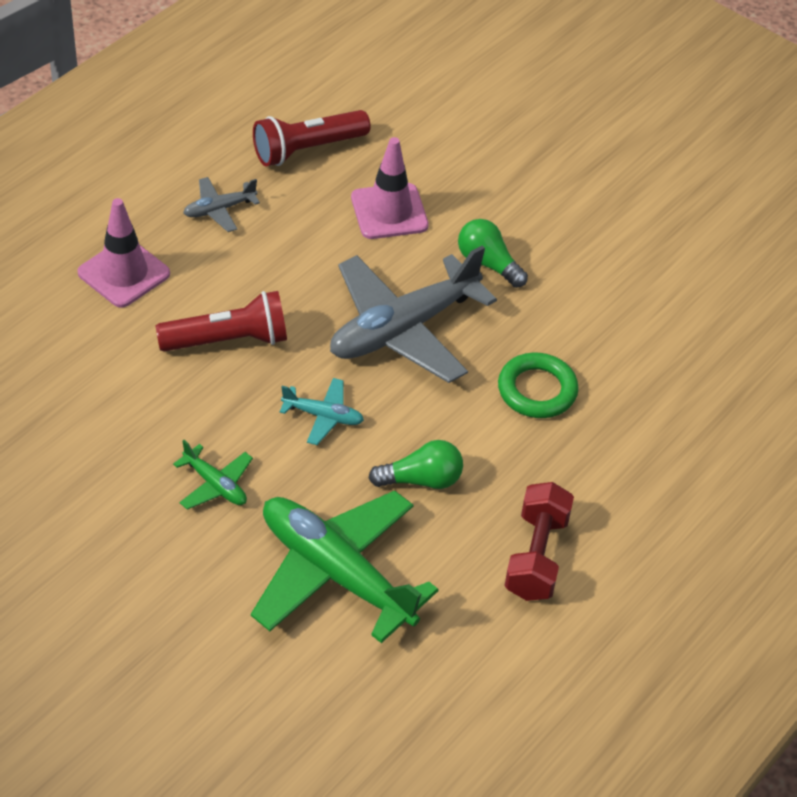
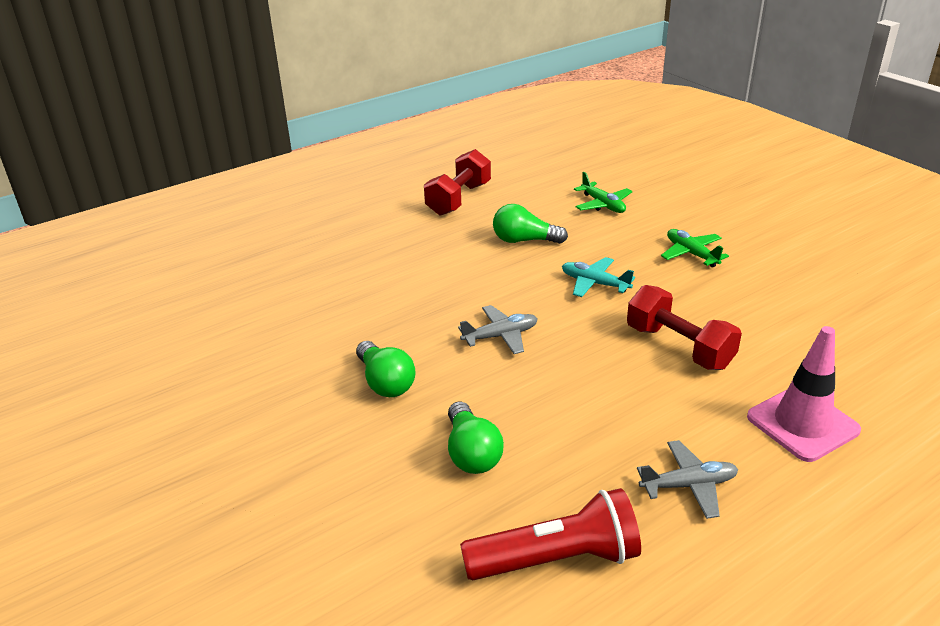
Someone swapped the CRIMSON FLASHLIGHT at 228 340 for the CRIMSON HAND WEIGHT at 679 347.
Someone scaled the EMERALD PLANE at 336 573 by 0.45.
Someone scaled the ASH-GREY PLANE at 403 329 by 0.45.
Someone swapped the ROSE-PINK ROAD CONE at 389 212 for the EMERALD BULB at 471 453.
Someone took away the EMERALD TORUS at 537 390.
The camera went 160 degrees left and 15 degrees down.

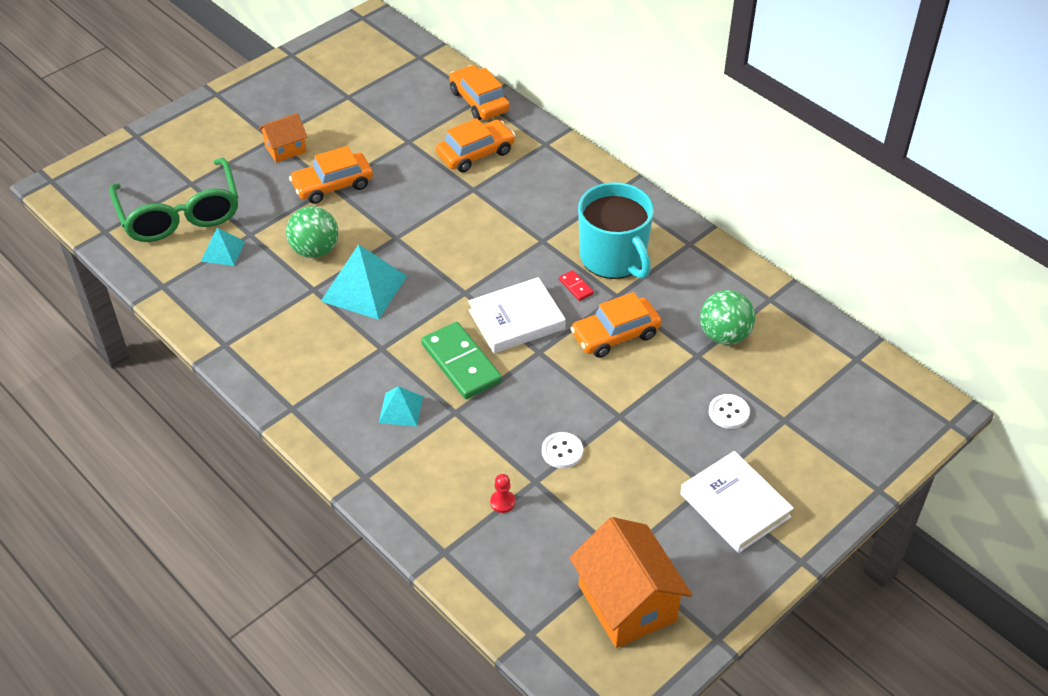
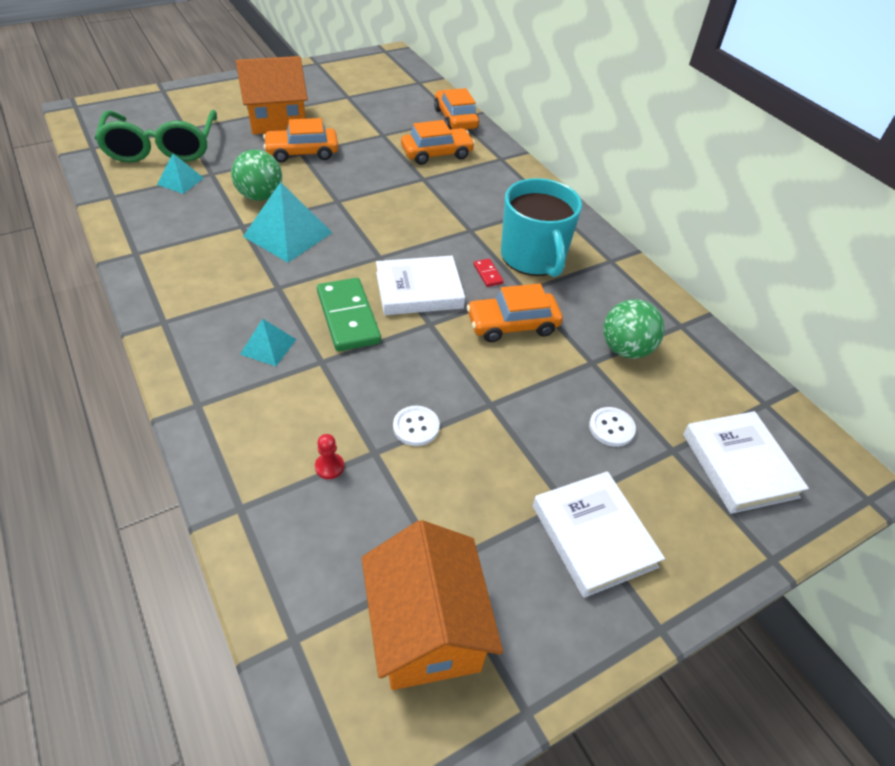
Someone scaled the BRIGHT ORANGE HOUSE at 285 149 by 1.82.
Someone put down the SNOW-WHITE HARDCOVER at 739 465.
The camera went 10 degrees right and 0 degrees up.

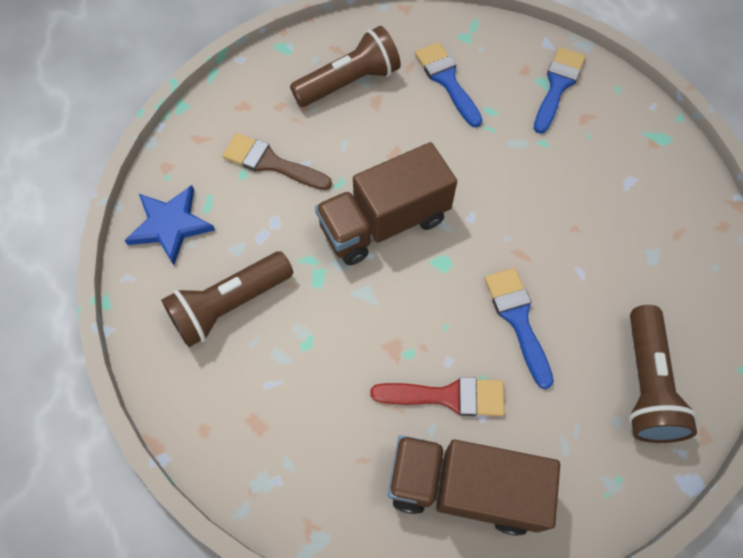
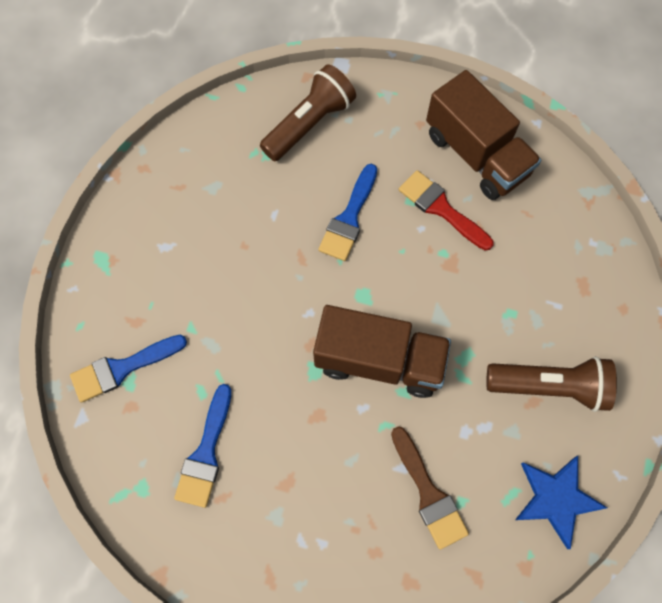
Someone took away the BROWN FLASHLIGHT at 349 82.
The camera went 140 degrees left and 5 degrees up.

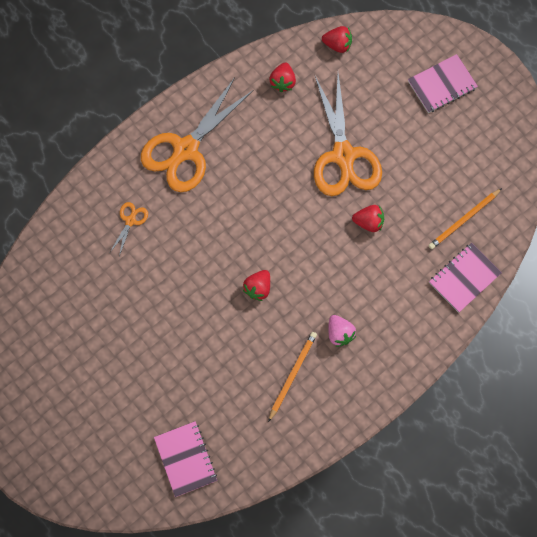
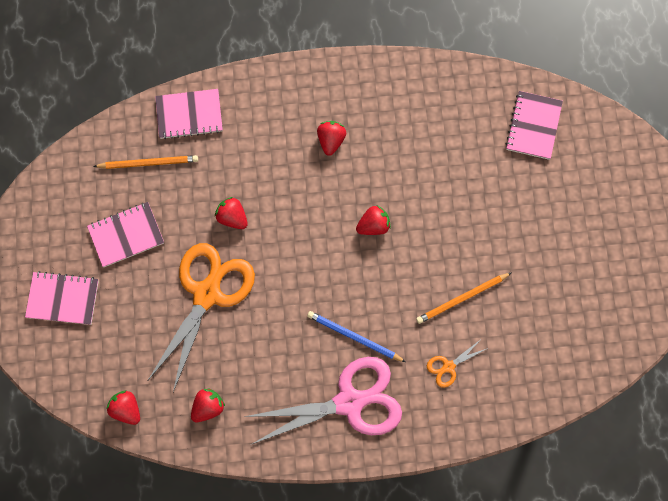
Someone repainted the BRIGHT ORANGE SCISSORS at 186 149, which became the ROSE-PINK SCISSORS at 349 402.
Someone carried the BRIGHT ORANGE PENCIL from 292 375 to 462 298.
Someone repainted the ROSE-PINK STRAWBERRY at 339 333, which became the CRIMSON STRAWBERRY at 331 140.
Someone put down the ROSE-PINK NOTEBOOK at 126 235.
Someone put down the BLUE PENCIL at 354 337.
The camera went 145 degrees left and 0 degrees up.

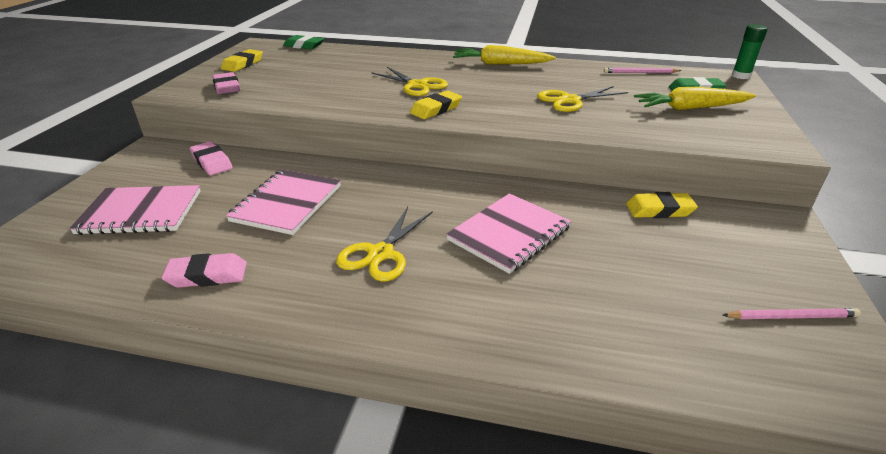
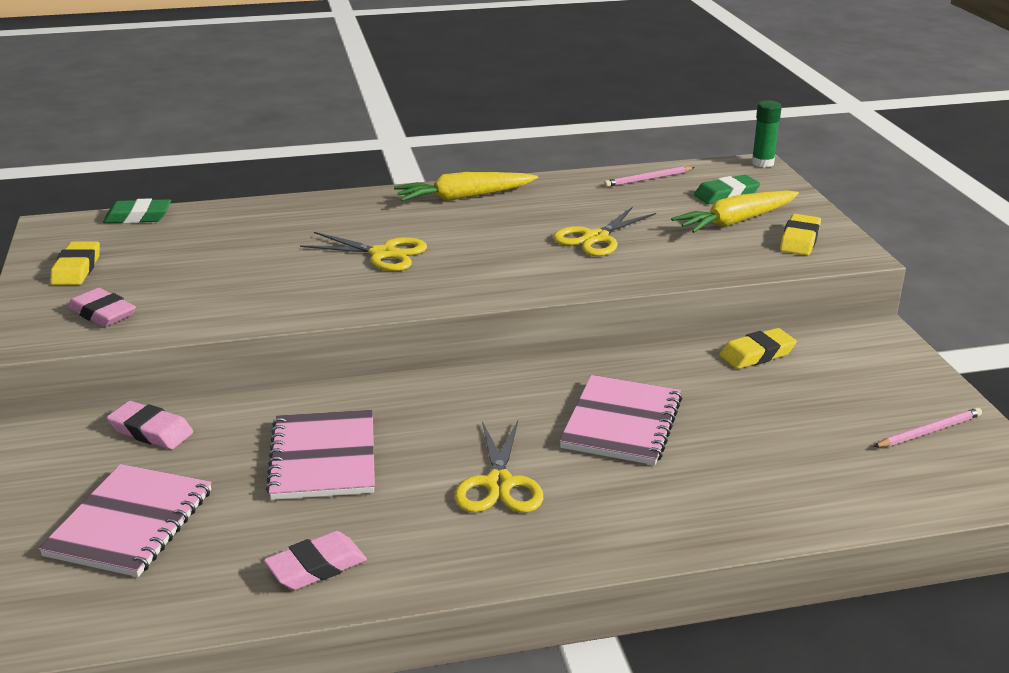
Someone rotated the ROSE-PINK NOTEBOOK at 141 212 by 45 degrees counterclockwise.
Someone carried the YELLOW GUM ERASER from 436 109 to 799 240.
The camera went 25 degrees left and 5 degrees down.

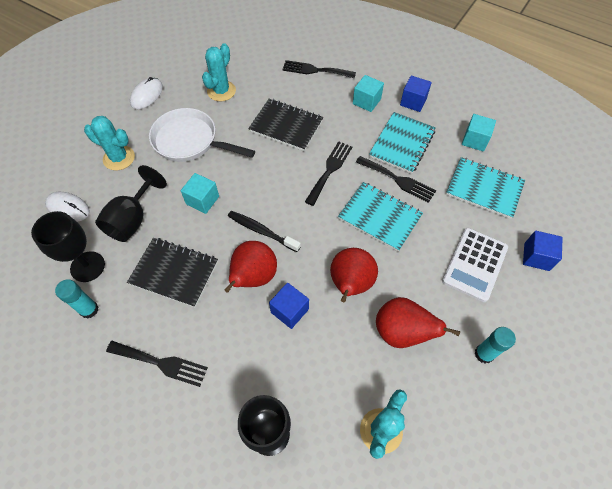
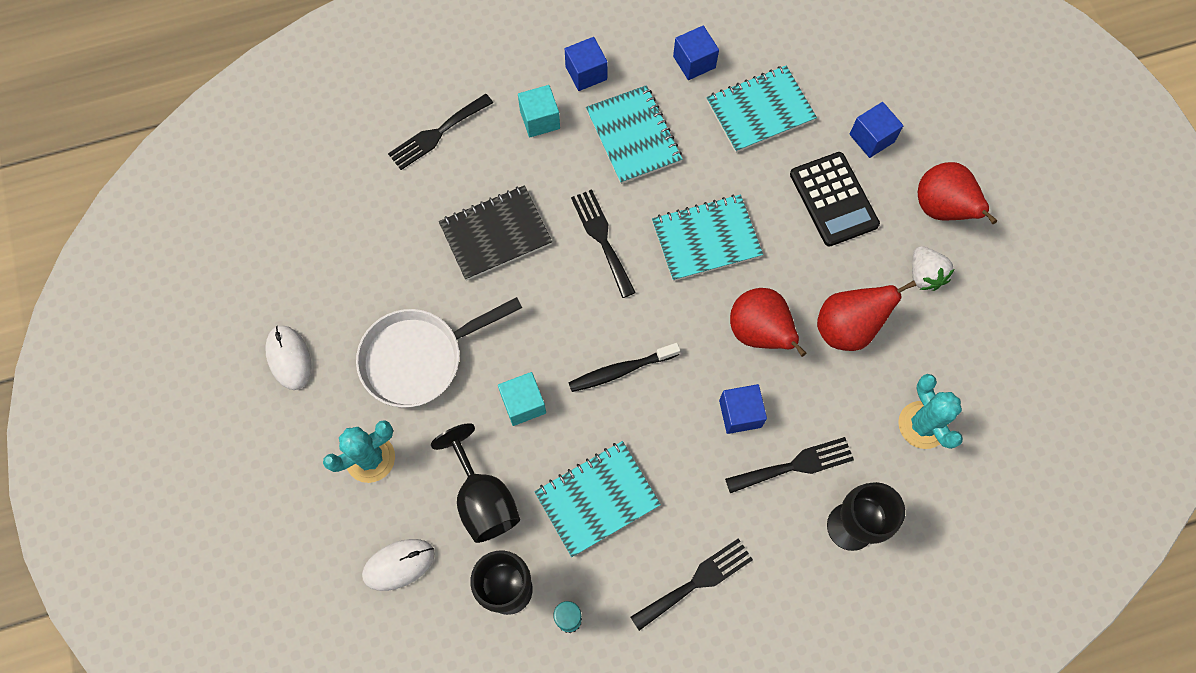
Someone repainted the JET-BLACK NOTEBOOK at 174 272, which became the AQUA NOTEBOOK at 597 499.
Someone took away the AQUA SAGUARO CACTUS at 221 91.
Someone carried the CRIMSON TOY PEAR from 253 277 to 941 209.
Someone carried the JET-BLACK FORK from 398 180 to 795 465.
Someone repainted the SNOW-WHITE ADDING MACHINE at 475 264, which became the JET-BLACK ADDING MACHINE at 833 199.
Someone repainted the AQUA CUBE at 475 140, which became the BLUE CUBE at 694 62.
Someone swapped the AQUA GLUE at 484 354 for the SNOW-WHITE STRAWBERRY at 924 275.
The camera went 50 degrees left and 10 degrees up.

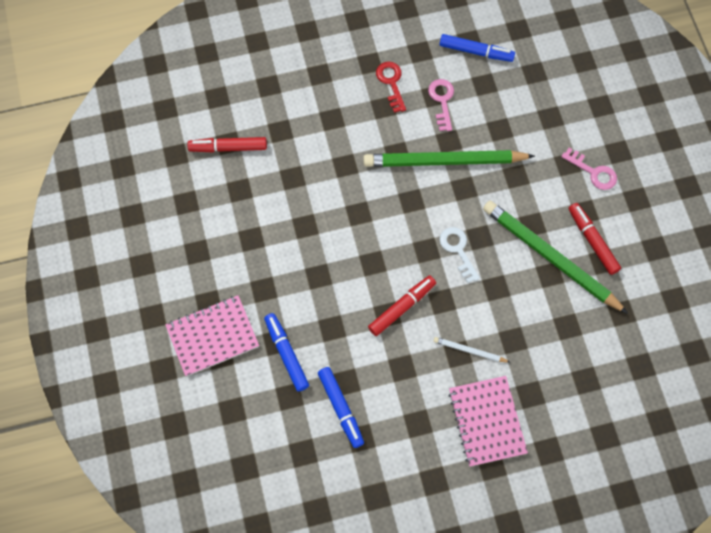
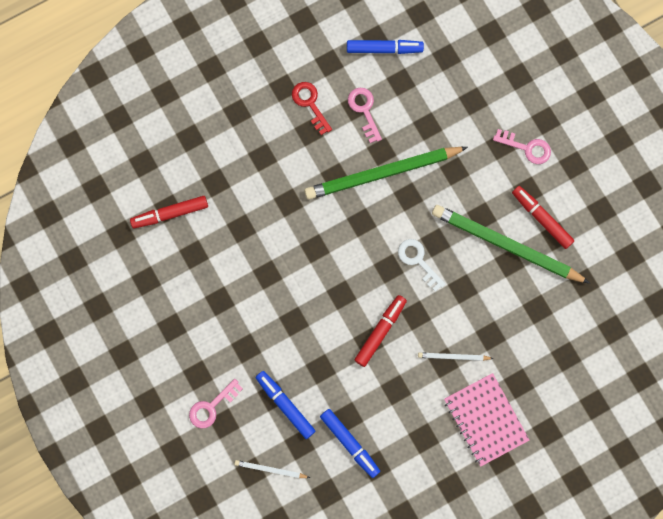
Someone swapped the ROSE-PINK NOTEBOOK at 212 336 for the ROSE-PINK DOOR KEY at 211 407.
Someone put down the SNOW-WHITE PENCIL at 270 469.
The camera went 15 degrees left and 10 degrees up.

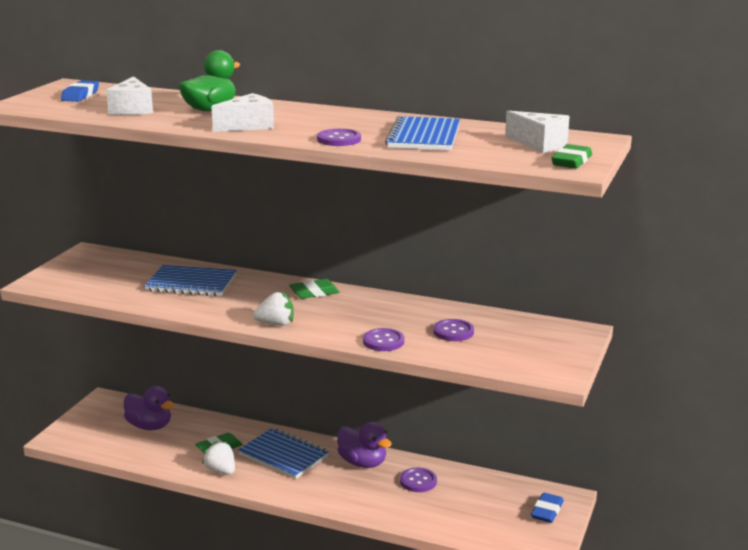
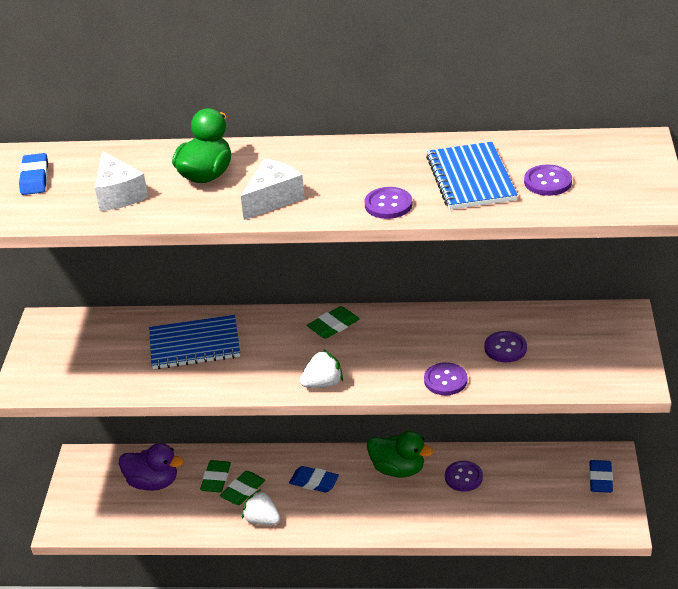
Someone swapped the BLUE NOTEBOOK at 283 455 for the BLUE GUM ERASER at 314 482.
Someone repainted the PURPLE DUCK at 362 463, which became the EMERALD DUCK at 398 469.
Someone took away the SNOW-WHITE CHEESE WEDGE at 540 144.
Someone carried the EMERALD GUM ERASER from 571 161 to 216 479.
Someone put down the PURPLE SEWING BUTTON at 547 182.
The camera went 15 degrees left and 15 degrees up.

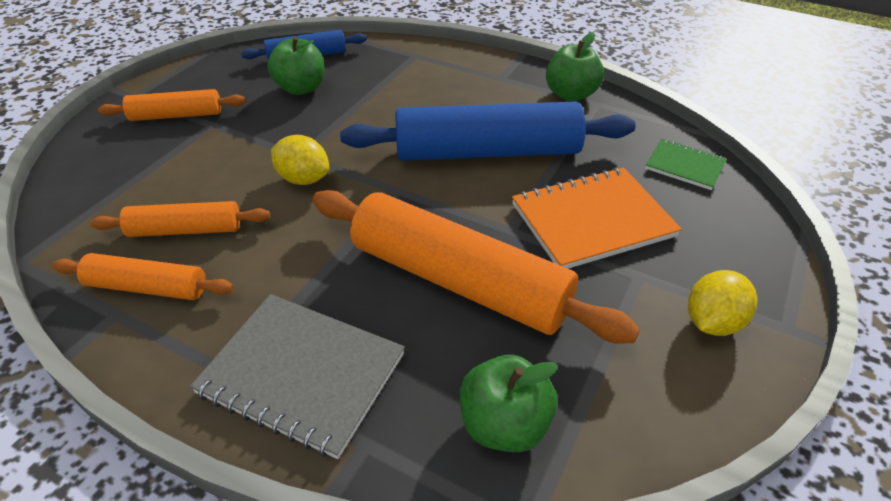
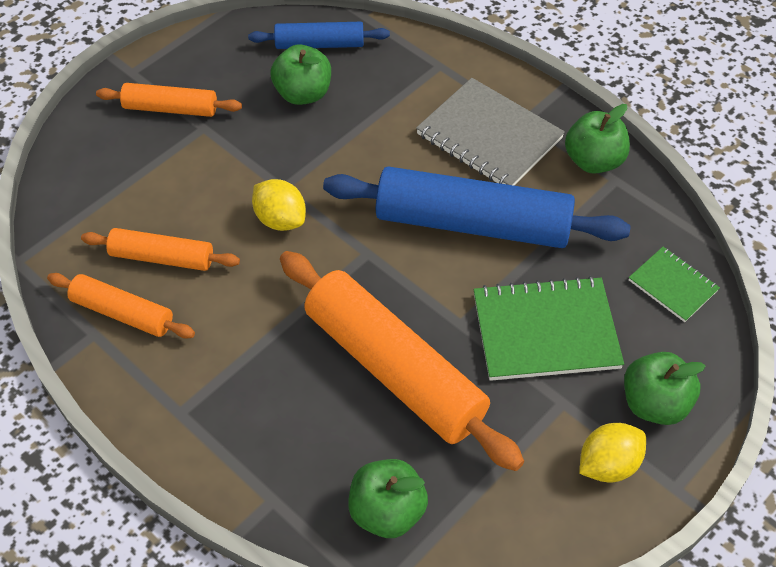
Someone carried the ASH-GREY NOTEBOOK from 302 374 to 489 136.
Someone repainted the BRIGHT ORANGE NOTEBOOK at 592 220, which became the EMERALD NOTEBOOK at 545 331.
Someone put down the EMERALD APPLE at 654 403.
The camera went 15 degrees right and 10 degrees up.

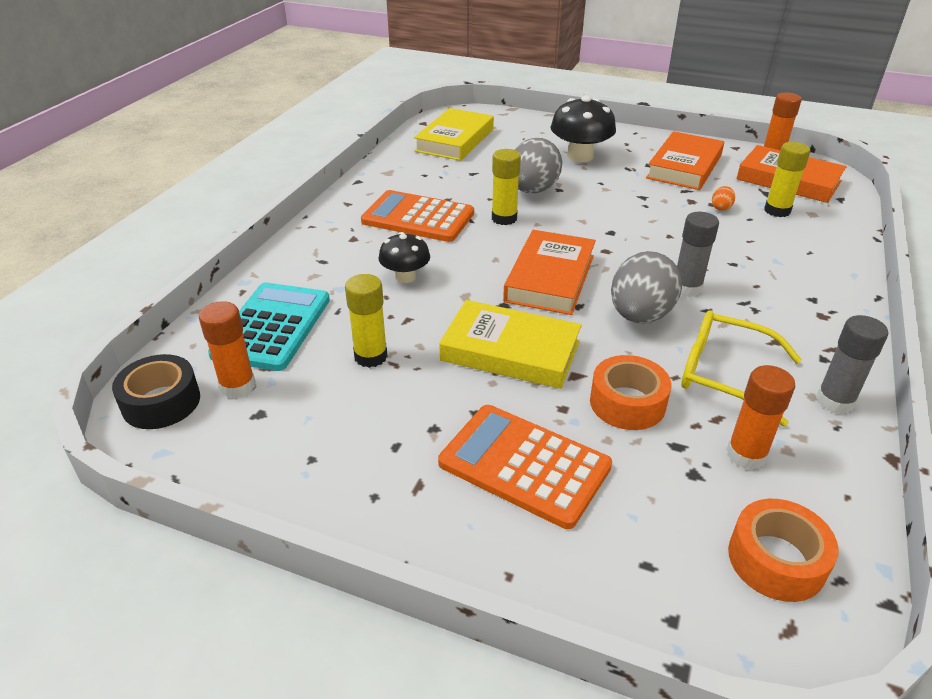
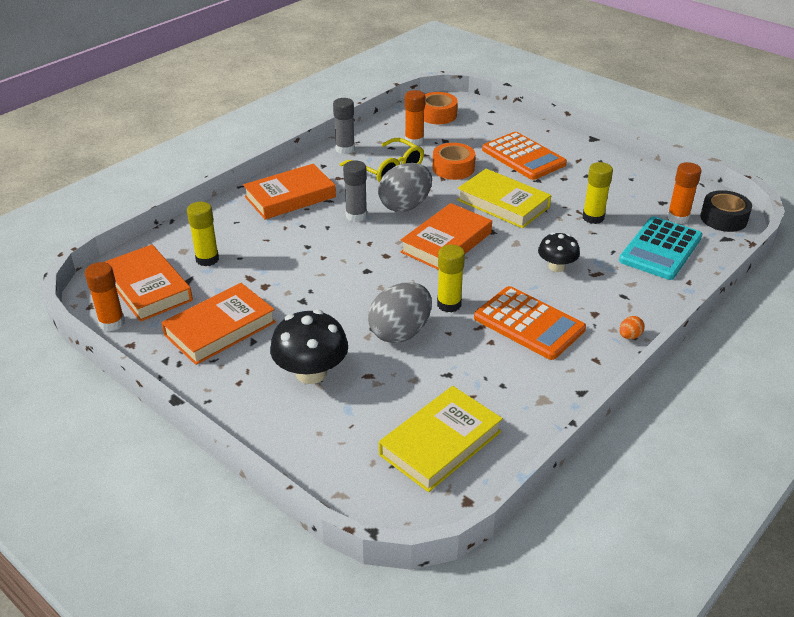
Someone carried the BRIGHT ORANGE TOY EGG from 721 208 to 629 336.
Someone put down the BRIGHT ORANGE HARDCOVER at 290 197.
The camera went 160 degrees left and 0 degrees up.

